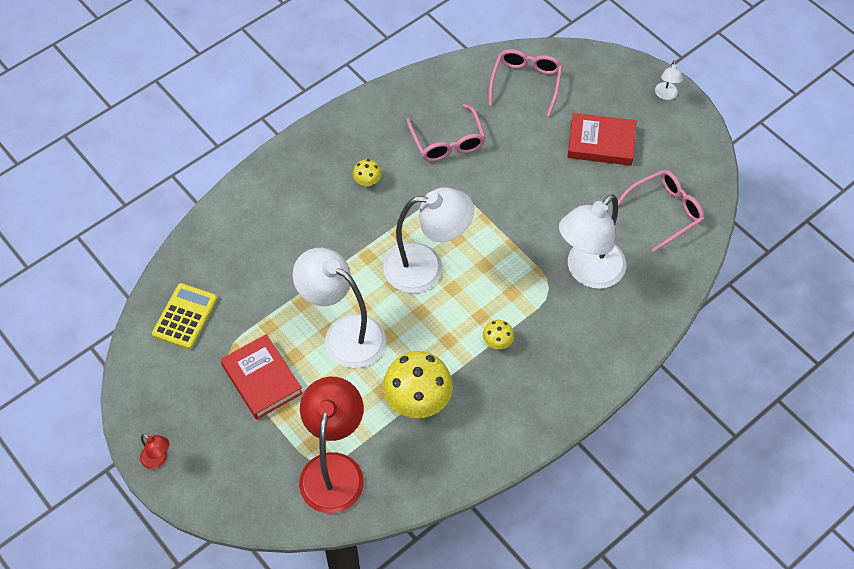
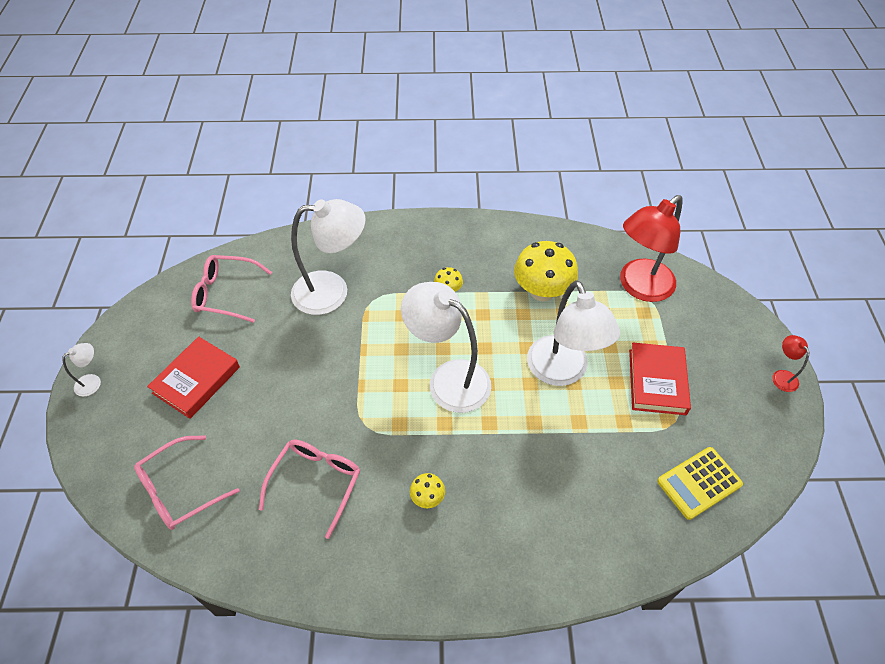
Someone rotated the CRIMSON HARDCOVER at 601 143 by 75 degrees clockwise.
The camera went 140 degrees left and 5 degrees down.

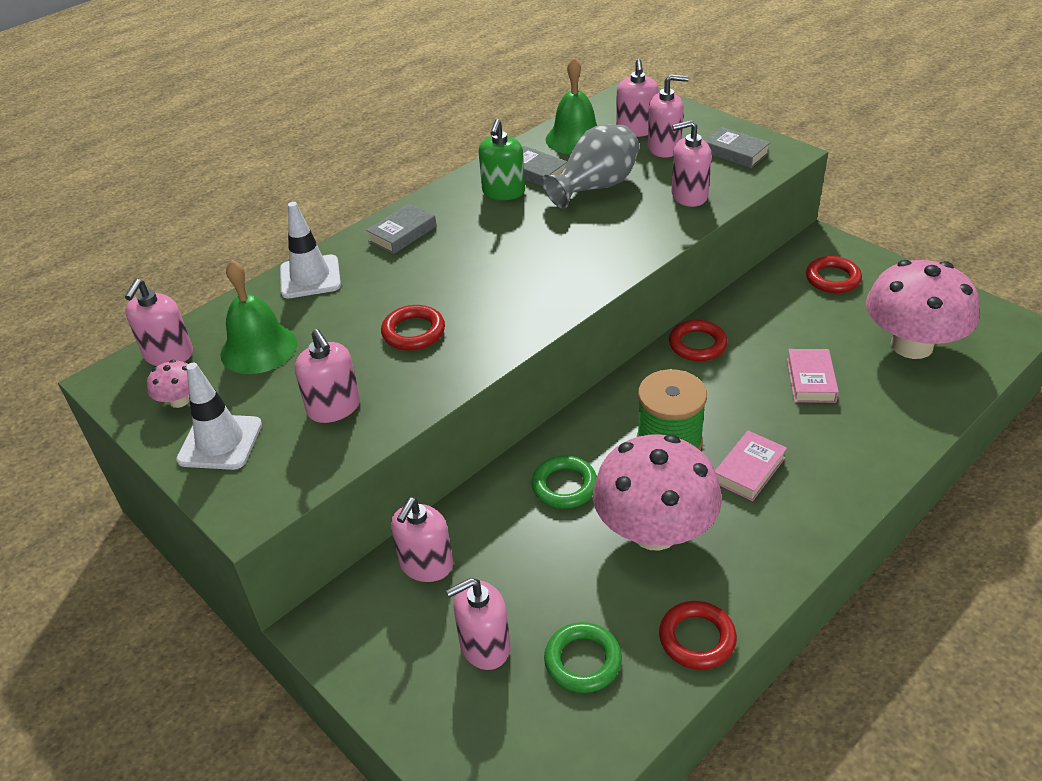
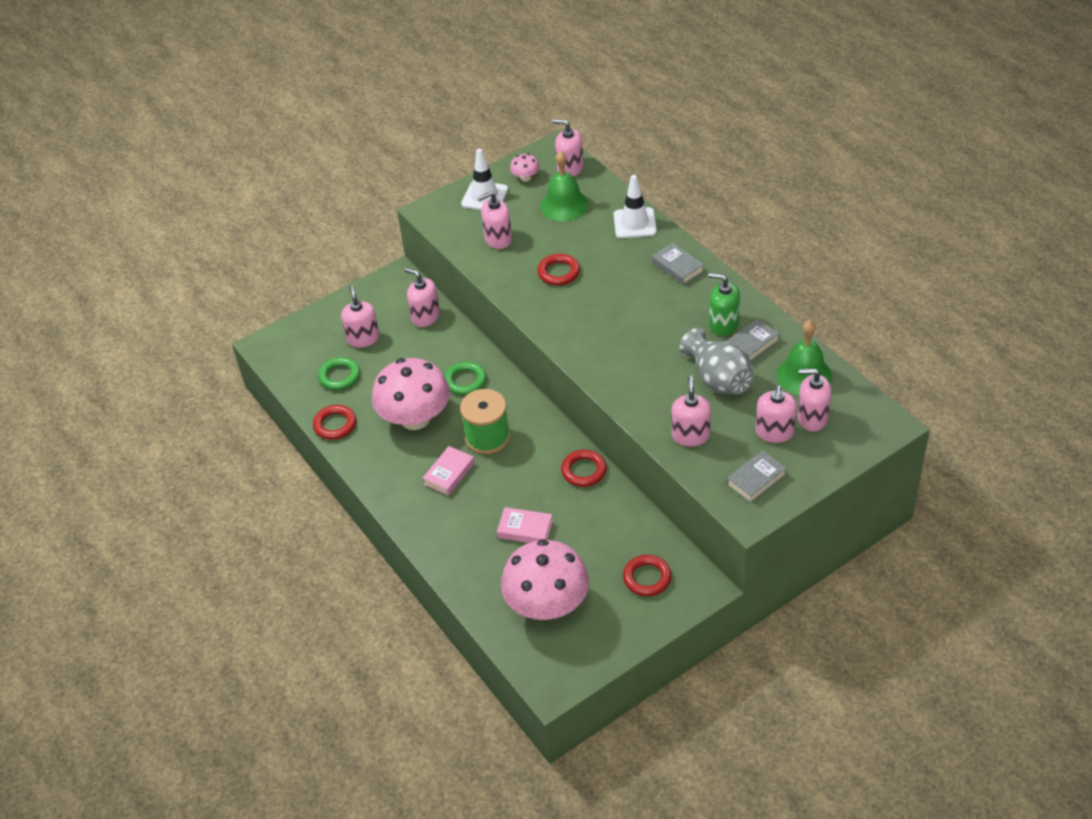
Someone rotated the ROSE-PINK HARDCOVER at 749 470 by 75 degrees clockwise.
The camera went 100 degrees right and 5 degrees up.

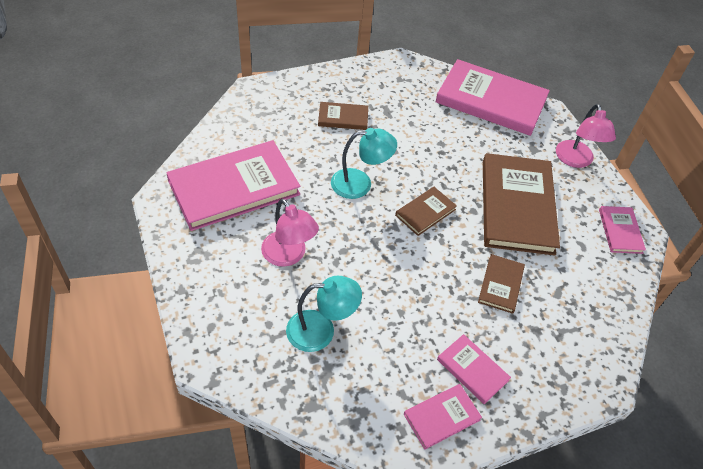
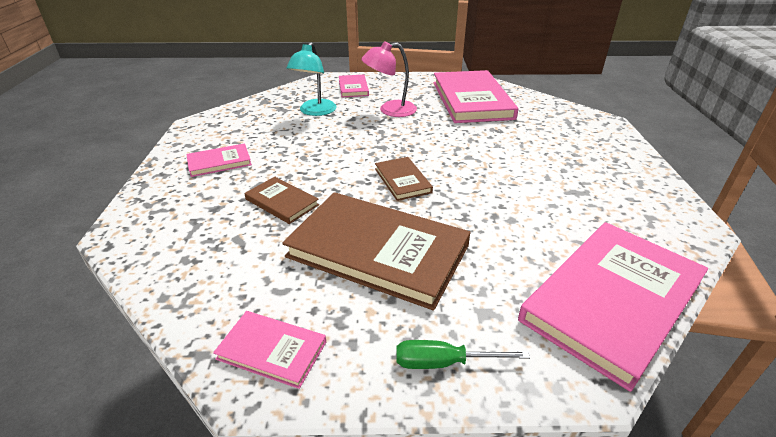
Someone took away the BROWN HARDCOVER at 343 118.
Someone took away the AQUA READING LAMP at 360 184.
Someone carried the ROSE-PINK HARDCOVER from 441 417 to 353 88.
Someone swapped the ROSE-PINK READING LAMP at 576 160 for the EMERALD FLAT SCREWDRIVER at 444 363.
The camera went 115 degrees right and 15 degrees down.

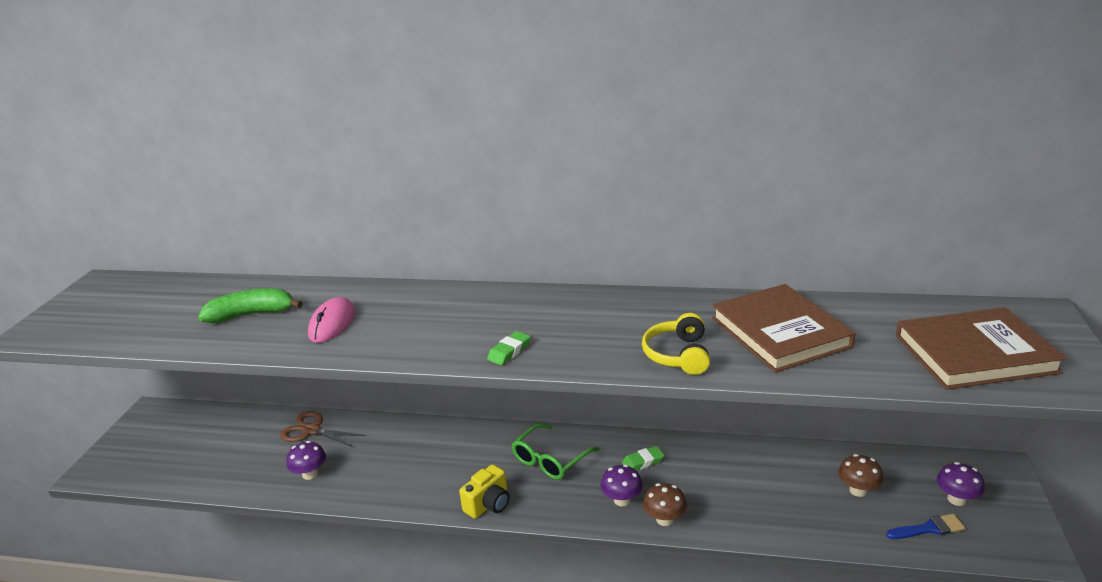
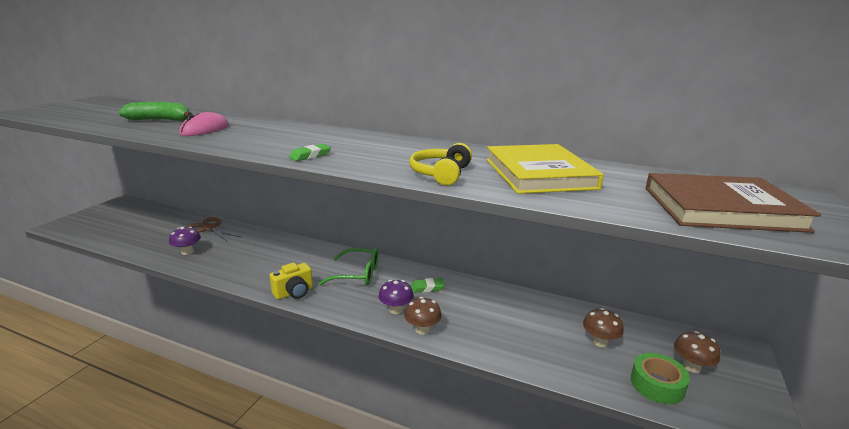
Someone rotated the EMERALD GLASSES at 550 460 by 135 degrees counterclockwise.
Someone repainted the BROWN HARDCOVER at 779 332, which became the YELLOW HARDCOVER at 539 173.
Someone swapped the BLUE BRUSH at 929 528 for the EMERALD ROLL OF TAPE at 657 384.
Someone repainted the PURPLE TOADSTOOL at 956 499, which became the BROWN TOADSTOOL at 691 367.
The camera went 10 degrees right and 5 degrees down.

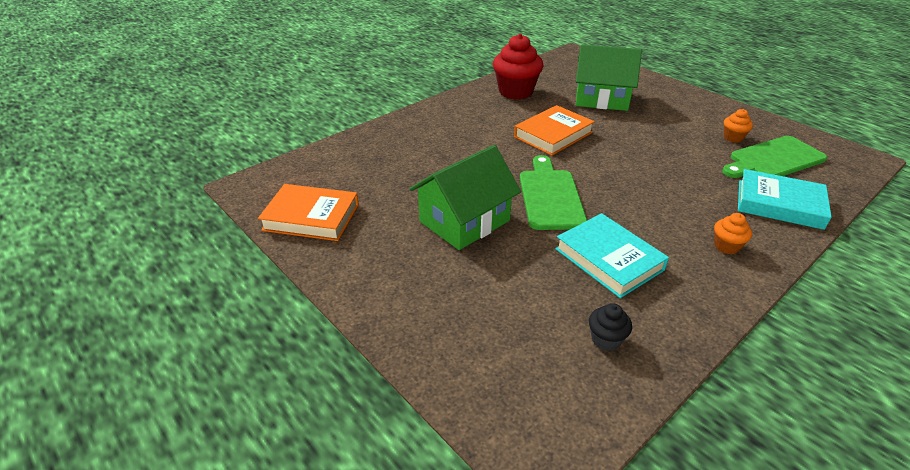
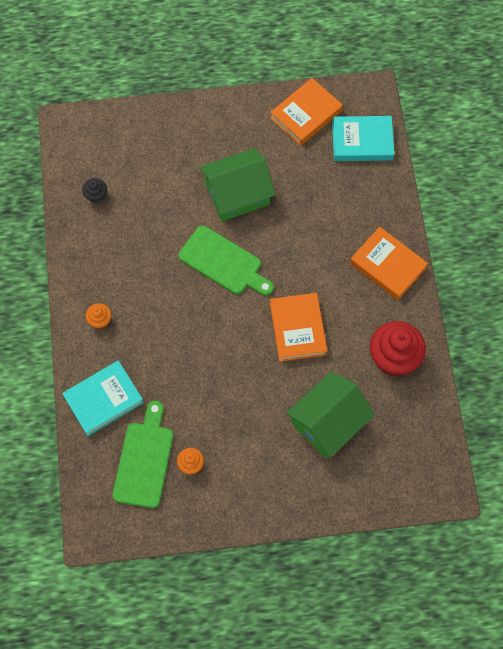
Someone rotated the EMERALD HOUSE at 464 221 by 75 degrees clockwise.
Someone carried the AQUA HARDCOVER from 609 259 to 362 141.
Someone put down the BRIGHT ORANGE HARDCOVER at 387 265.
The camera went 125 degrees right and 30 degrees up.

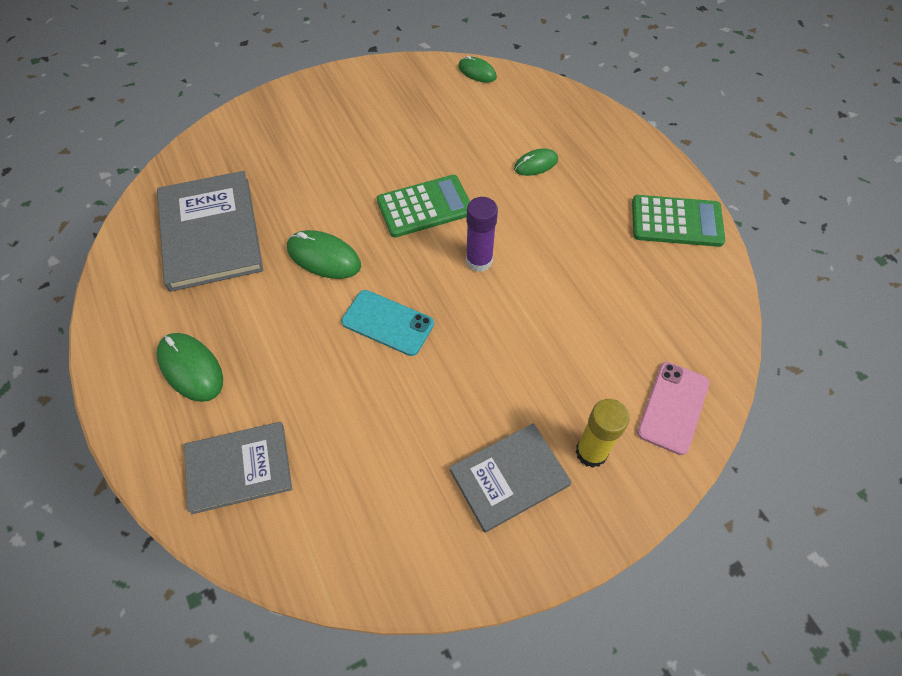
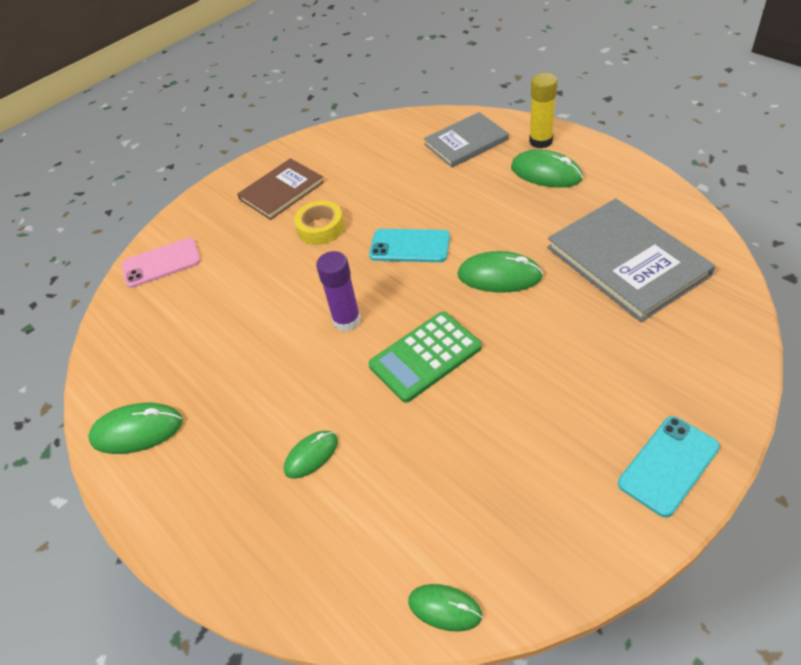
Someone repainted the ASH-GREY HARDCOVER at 509 478, which became the BROWN HARDCOVER at 281 191.
Someone carried the YELLOW GLUE from 591 452 to 541 141.
Someone swapped the EMERALD ADDING MACHINE at 676 222 for the EMERALD COMPUTER MOUSE at 137 431.
Someone rotated the ROSE-PINK SMARTPHONE at 673 407 by 60 degrees clockwise.
Someone put down the YELLOW ROLL OF TAPE at 321 228.
Someone put down the AQUA SMARTPHONE at 668 465.
The camera went 170 degrees right and 10 degrees down.

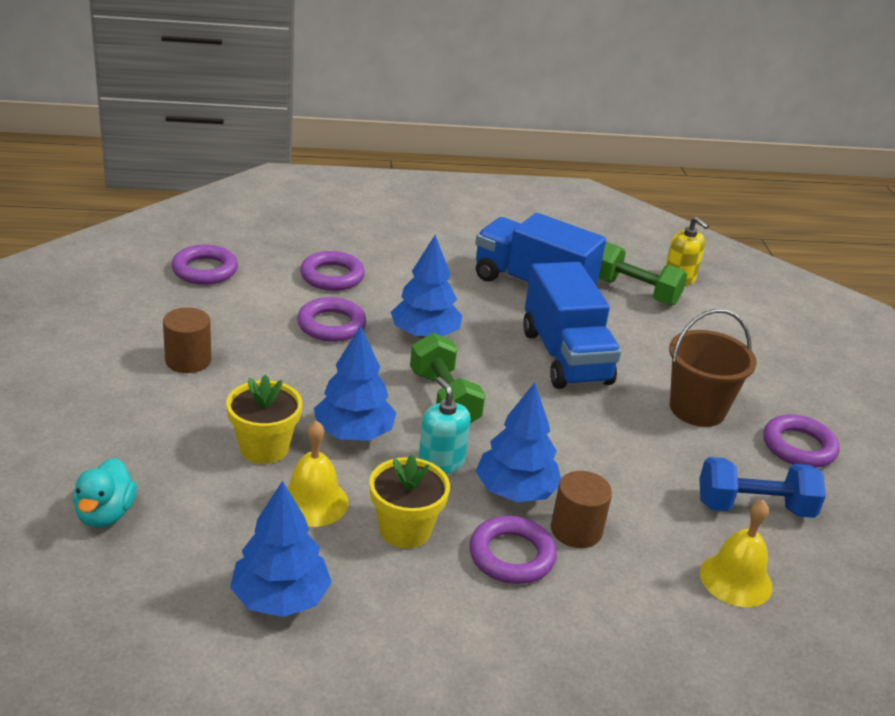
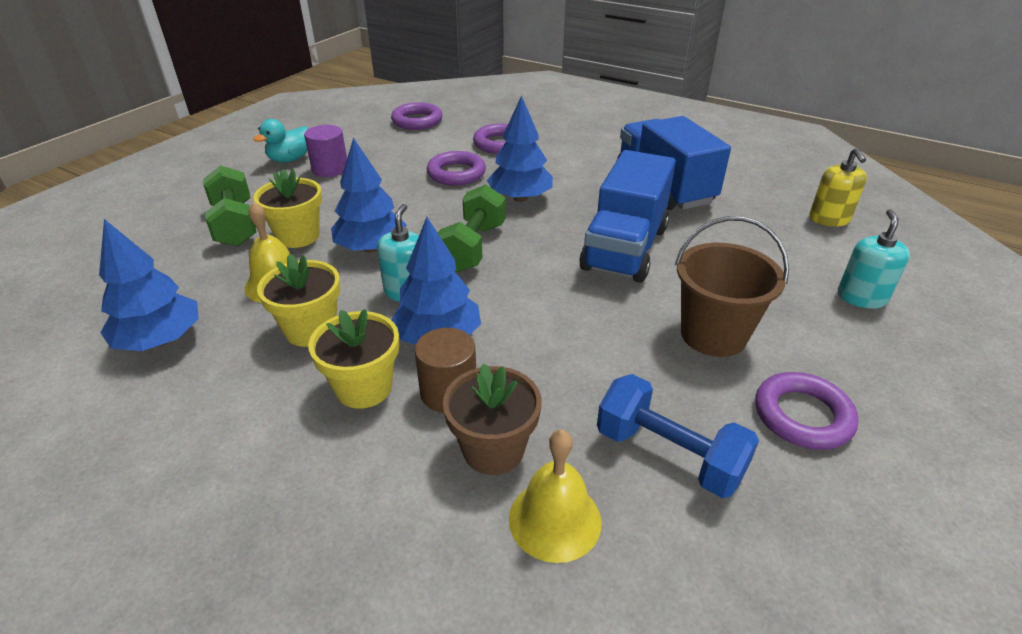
Someone carried the AQUA DUCK from 105 514 to 290 159.
Someone repainted the BROWN SOLID CYLINDER at 188 360, which became the PURPLE SOLID CYLINDER at 330 169.
Someone swapped the PURPLE TORUS at 511 555 for the YELLOW POTTED PLANT at 364 388.
Someone carried the EMERALD HAND WEIGHT from 635 292 to 235 224.
Someone put down the BROWN POTTED PLANT at 493 450.
Someone put down the AQUA PUMP BOTTLE at 861 297.
The camera went 40 degrees right and 5 degrees up.

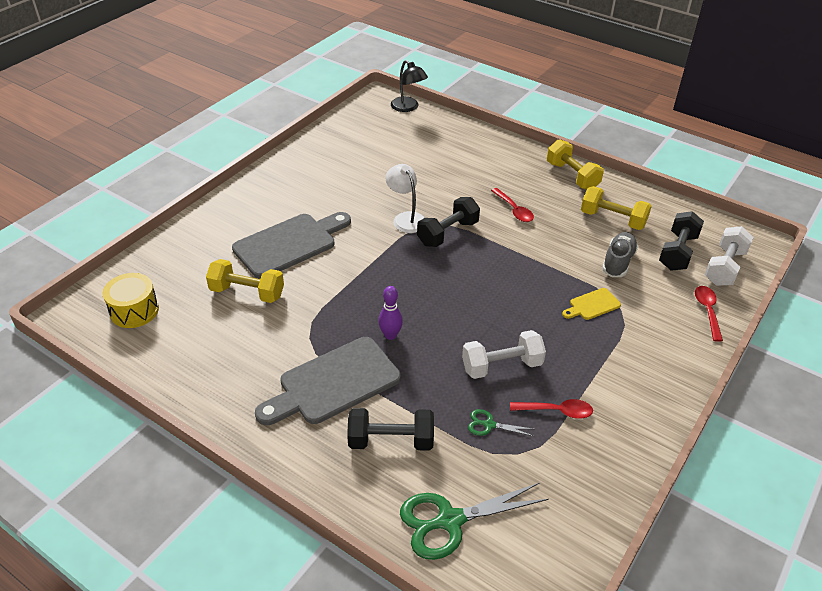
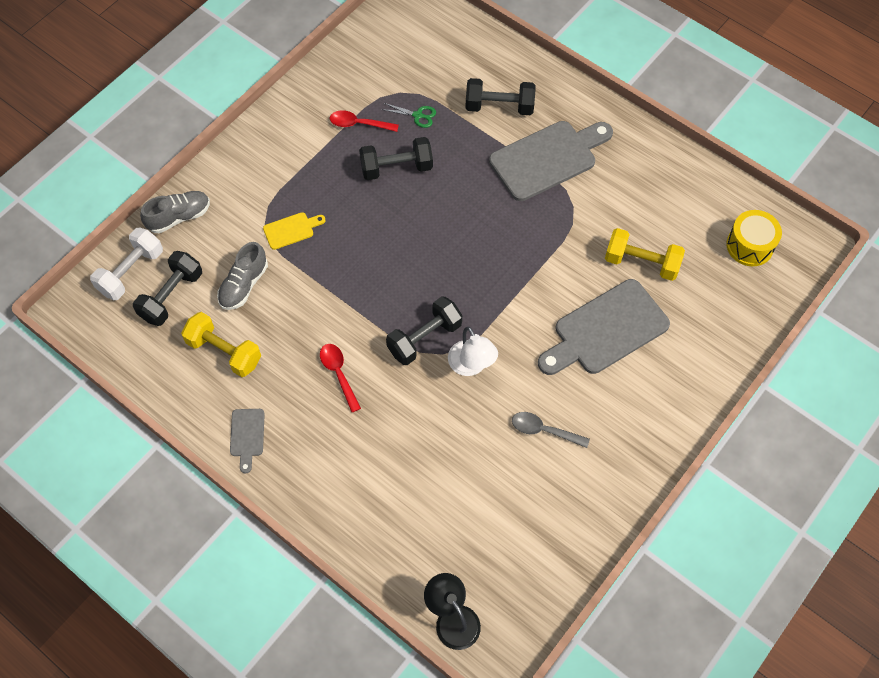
Someone took away the PURPLE SKITTLE at 390 335.
Someone took away the EMERALD SCISSORS at 449 521.
Someone repainted the SNOW-WHITE HAND WEIGHT at 501 366, which became the JET-BLACK HAND WEIGHT at 396 168.
Someone swapped the YELLOW HAND WEIGHT at 572 176 for the ASH-GREY CUTTING BOARD at 247 436.
Someone swapped the CRIMSON TEASPOON at 707 311 for the ASH-GREY LACE-UP SHOE at 179 217.
Someone put down the ASH-GREY TEASPOON at 544 430.
The camera went 175 degrees left and 20 degrees up.

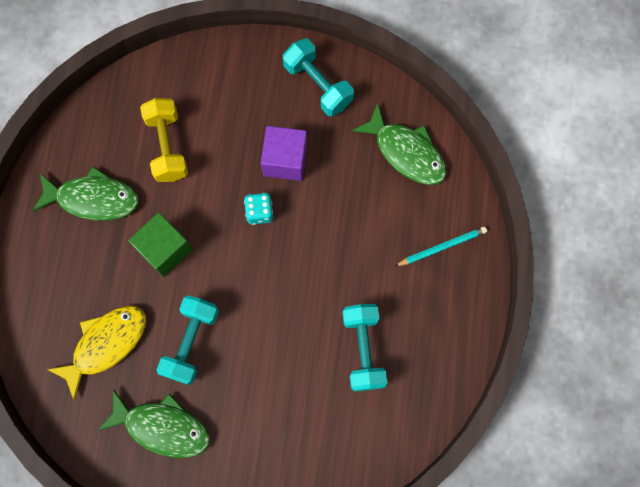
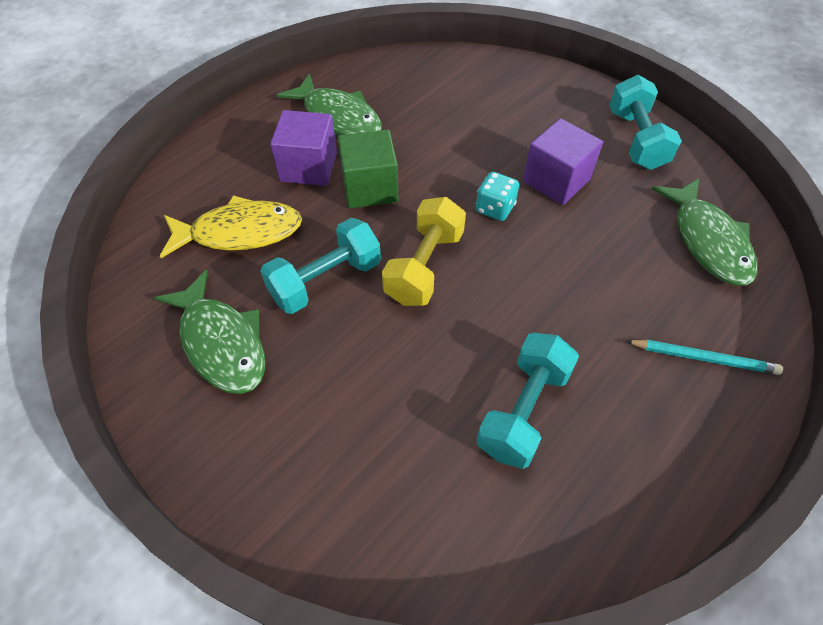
Someone carried the YELLOW HAND WEIGHT from 167 146 to 424 267.
Someone put down the PURPLE CUBE at 308 167.
The camera went 35 degrees right and 20 degrees down.

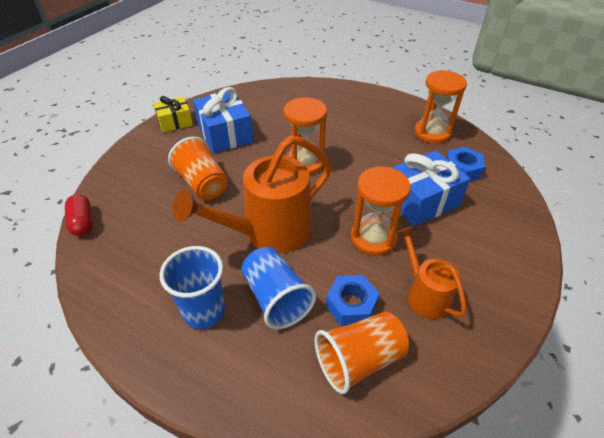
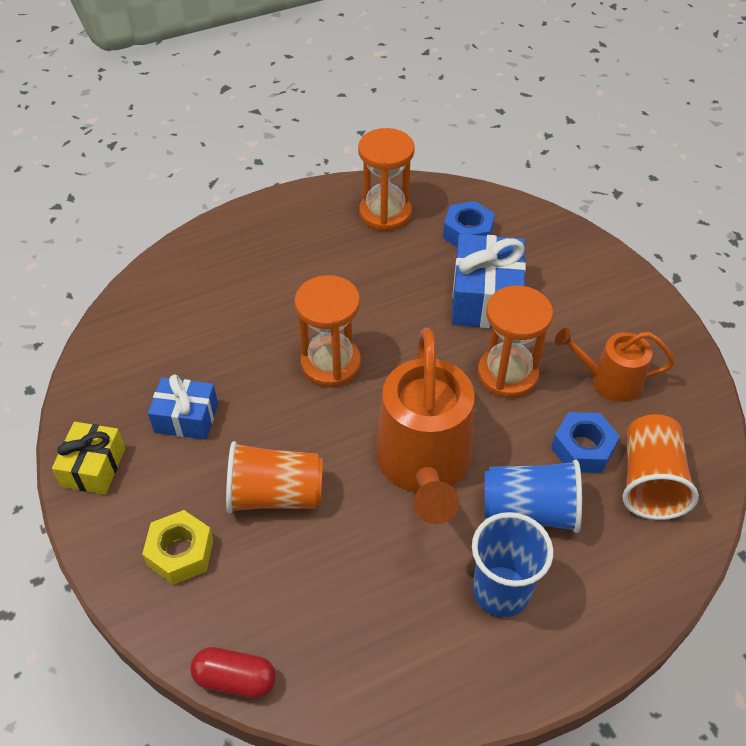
Someone scaled the BLUE PRESENT at 225 134 by 0.62.
Someone put down the YELLOW HEXAGON NUT at 180 553.
The camera went 55 degrees left and 5 degrees up.

